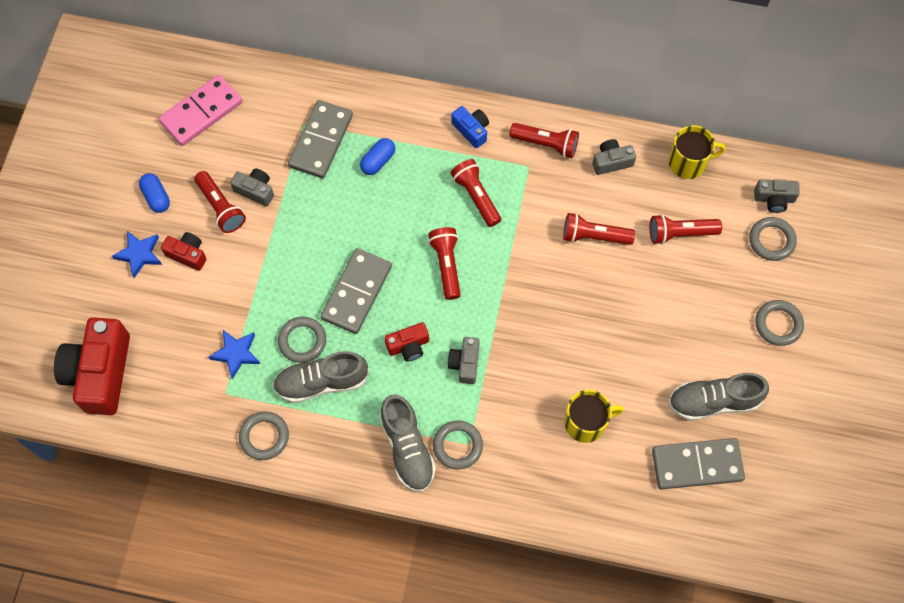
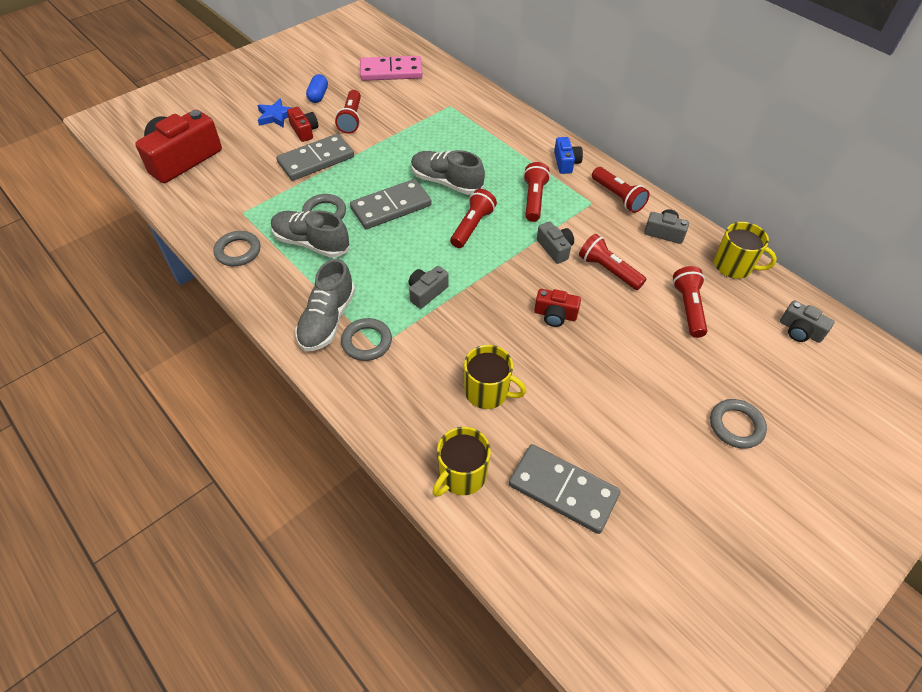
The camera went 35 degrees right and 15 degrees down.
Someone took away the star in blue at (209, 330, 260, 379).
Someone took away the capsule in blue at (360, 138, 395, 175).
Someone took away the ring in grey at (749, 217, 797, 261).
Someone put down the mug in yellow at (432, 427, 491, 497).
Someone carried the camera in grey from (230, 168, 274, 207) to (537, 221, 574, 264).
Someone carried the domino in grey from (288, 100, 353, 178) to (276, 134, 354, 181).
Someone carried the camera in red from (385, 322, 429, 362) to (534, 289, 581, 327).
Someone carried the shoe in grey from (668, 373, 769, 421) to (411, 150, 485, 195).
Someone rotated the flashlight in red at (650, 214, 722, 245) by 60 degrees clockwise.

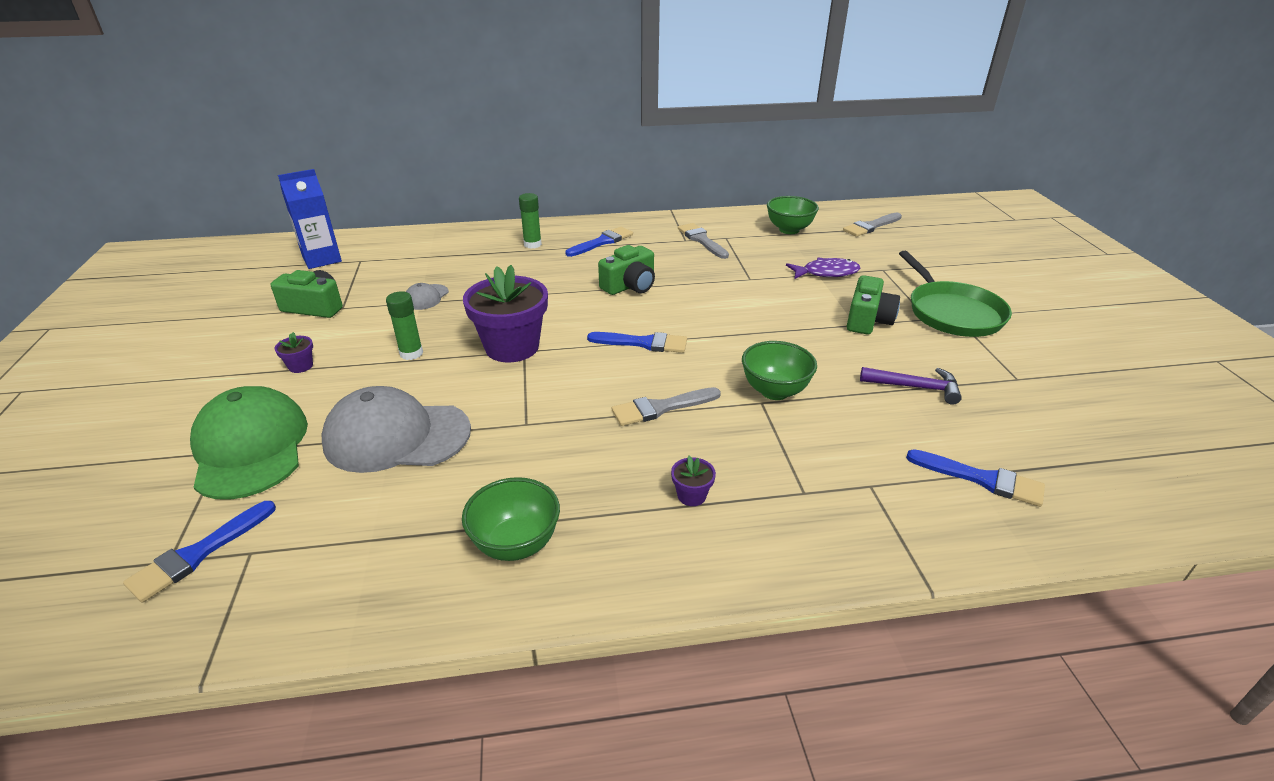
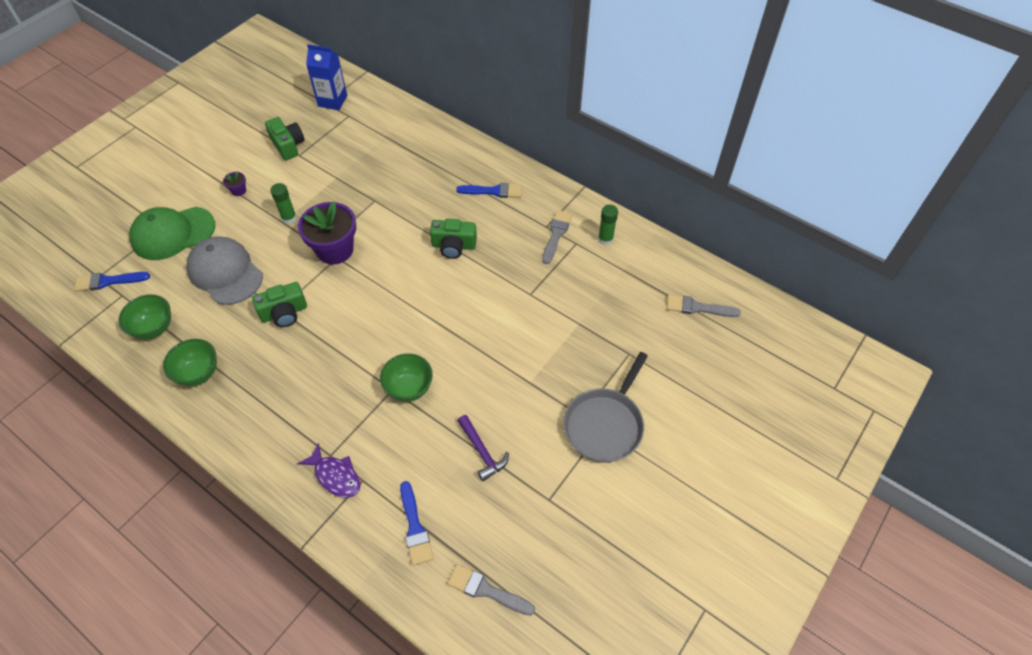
The camera went 45 degrees right and 20 degrees up.
Someone took away the cap in grey at (406, 283, 449, 310).
Someone took away the brush in blue at (587, 332, 687, 353).
Someone took away the flower pot in purple at (671, 456, 716, 506).
Someone carried the glue stick in green from (519, 193, 542, 249) to (598, 205, 618, 245).
Someone carried the brush in grey from (612, 387, 721, 426) to (448, 564, 535, 616).
Someone carried the bowl in green from (767, 196, 819, 234) to (119, 294, 171, 339).
Someone carried the fish in purple from (786, 257, 860, 279) to (297, 443, 360, 498).
Someone carried the camera in green from (847, 275, 900, 334) to (252, 282, 307, 327).
Someone repainted the pan in green at (899, 251, 1012, 337), which became the pan in grey at (563, 352, 648, 462).
Someone rotated the cap in green at (190, 386, 308, 500) by 135 degrees counterclockwise.

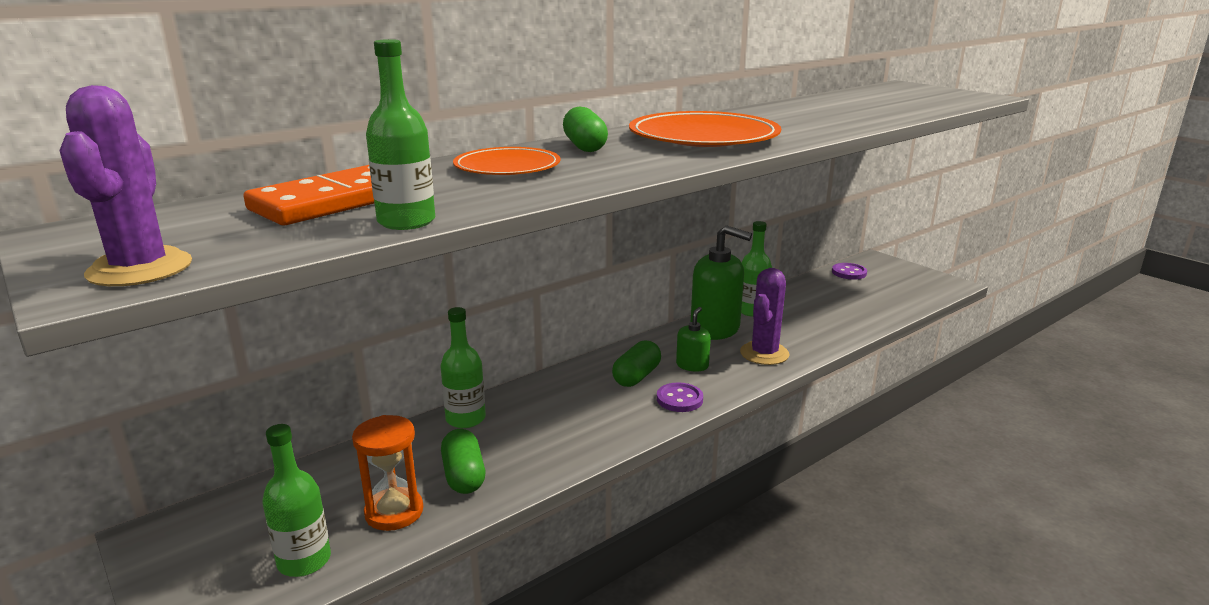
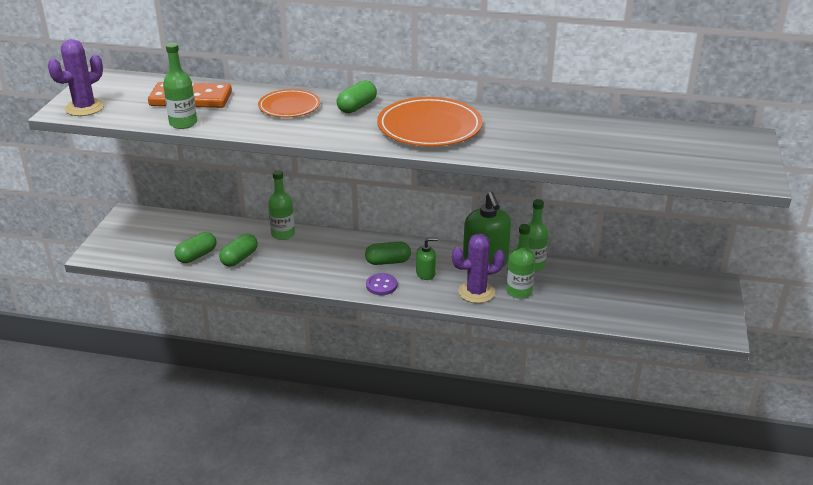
The camera went 50 degrees right and 10 degrees up.
Someone took away the button in purple at (832, 263, 867, 280).
Someone carried the bottle in green from (262, 424, 331, 577) to (507, 224, 535, 298).
Someone swapped the hourglass in orange at (352, 415, 423, 531) for the capsule in green at (174, 232, 217, 263).

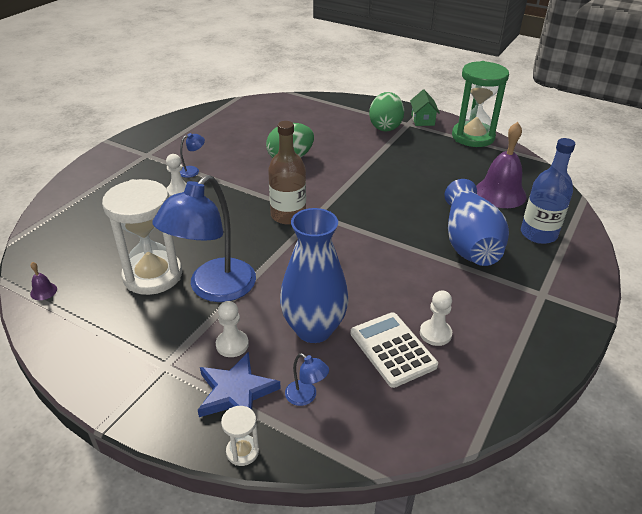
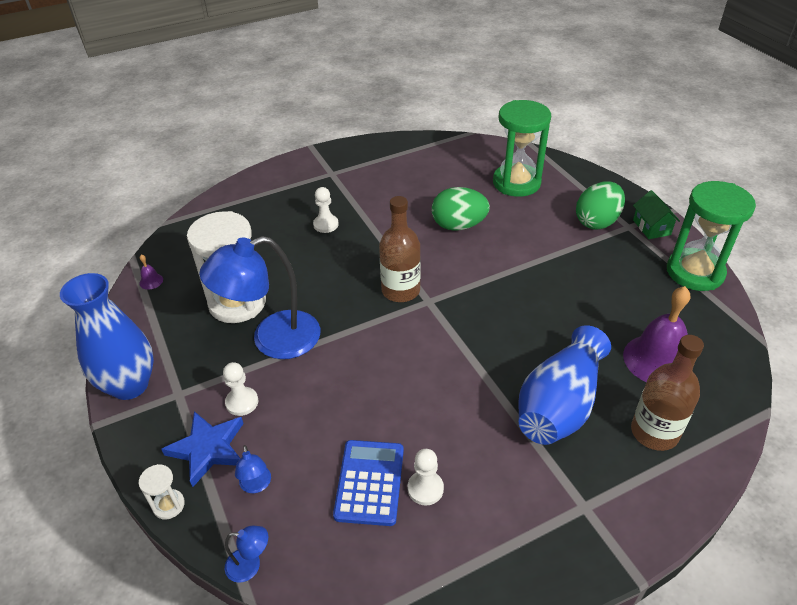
The camera went 35 degrees right and 5 degrees up.
Someone put down the hourglass in green at (493, 100, 551, 197).
Someone carried the lamp in blue from (180, 133, 205, 178) to (225, 526, 268, 583).
Someone carried the vase in blue from (280, 208, 348, 343) to (60, 273, 154, 400).
Someone repainted the calculator in white at (350, 312, 438, 388), which became the calculator in blue at (333, 440, 404, 526).
Someone repainted the bottle in blue at (521, 138, 575, 244), which became the bottle in brown at (631, 335, 704, 451).
Someone rotated the house in green at (410, 90, 440, 126) by 45 degrees counterclockwise.

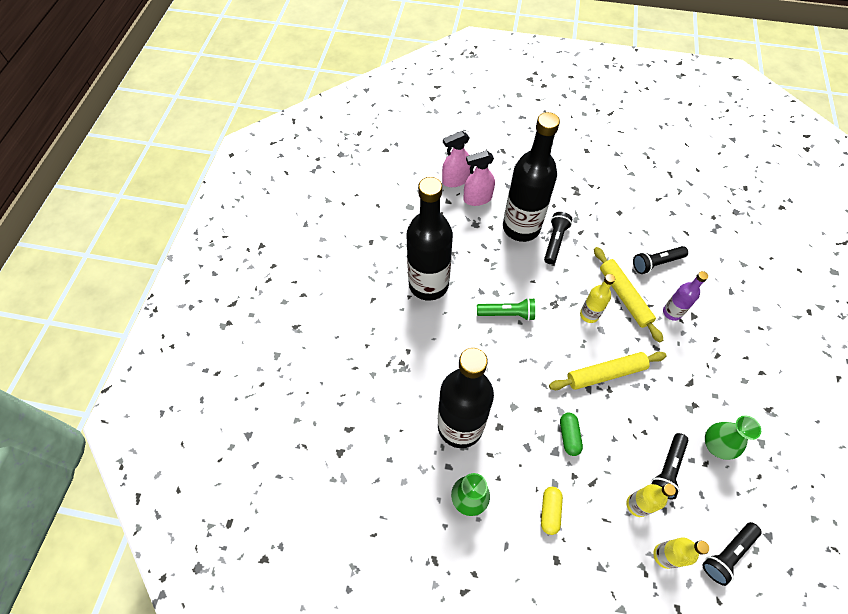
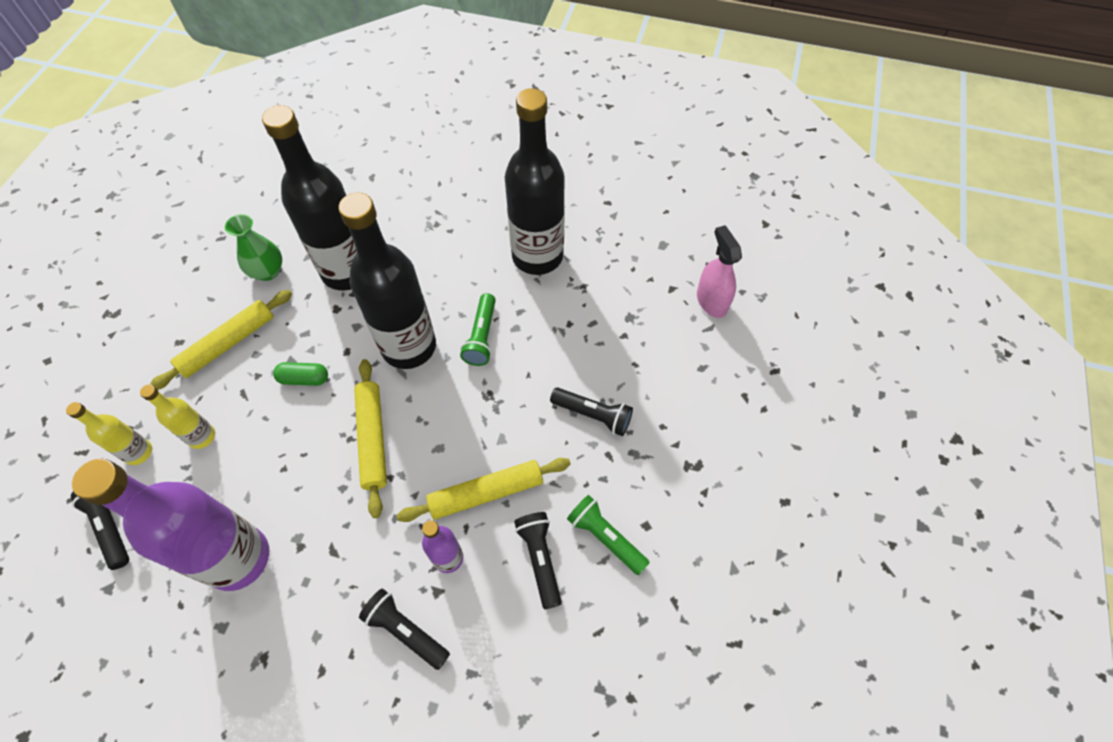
The camera went 95 degrees right and 0 degrees up.
Someone took away the spray bottle in pink at (463, 151, 495, 206).
Someone took away the bottle in yellow at (580, 274, 615, 323).
Someone put down the flashlight in green at (567, 495, 650, 575).
Someone carried the bottle in black from (503, 112, 560, 242) to (338, 193, 436, 369).
Someone carried the flashlight in black from (651, 433, 688, 499) to (359, 589, 450, 670).
Someone swapped the capsule in yellow at (541, 487, 563, 535) for the rolling pin in yellow at (150, 290, 292, 390).
Someone swapped the vase in green at (705, 416, 761, 460) for the bottle in purple at (72, 459, 269, 591).

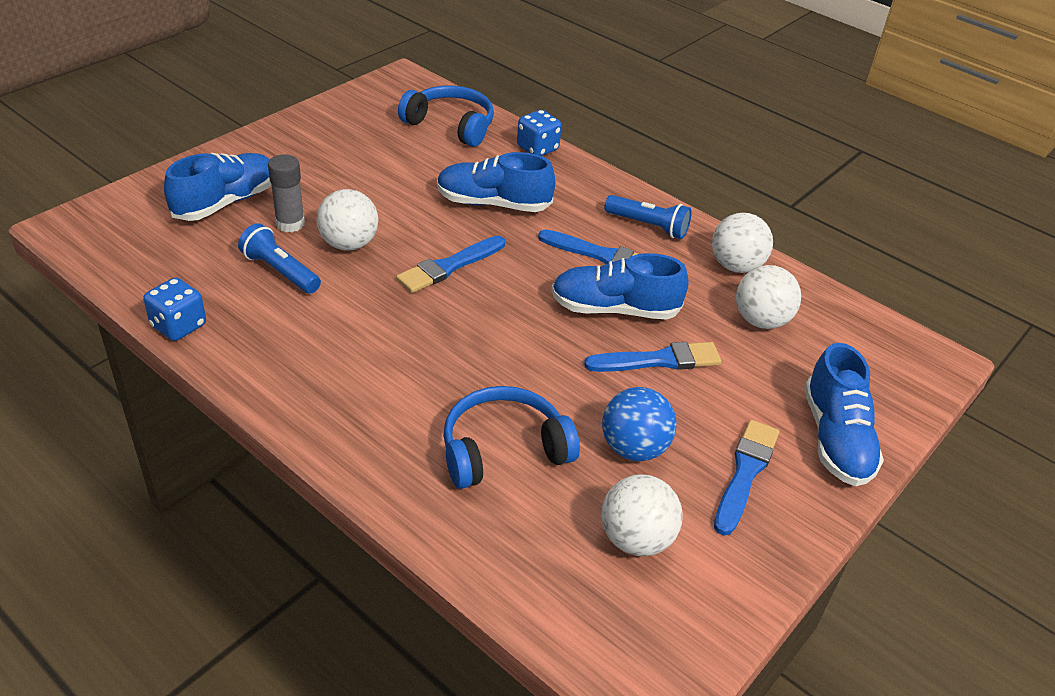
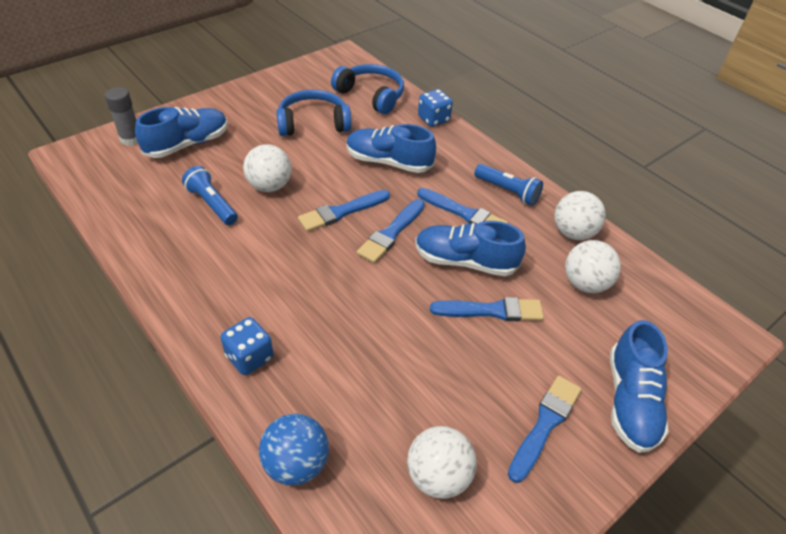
The camera went 10 degrees right and 5 degrees up.
Someone put down the brush in blue at (357, 199, 425, 263).
Someone carried the dice in blue from (143, 277, 206, 341) to (221, 317, 274, 375).
Someone carried the glue stick in grey from (268, 154, 305, 232) to (105, 87, 138, 146).
Someone carried the headphones in blue from (443, 386, 580, 489) to (276, 90, 352, 136).
Someone carried the ball in blue from (602, 387, 676, 461) to (259, 413, 329, 486).

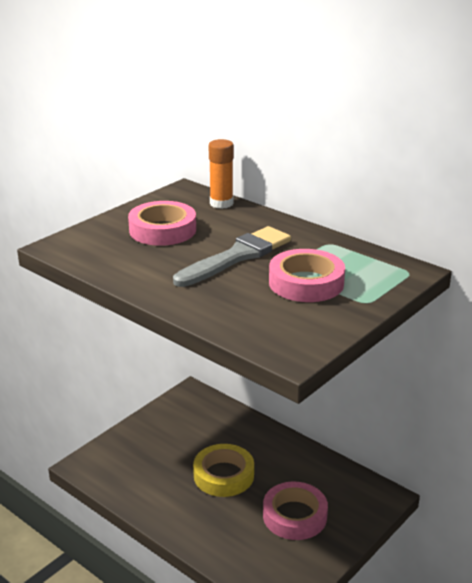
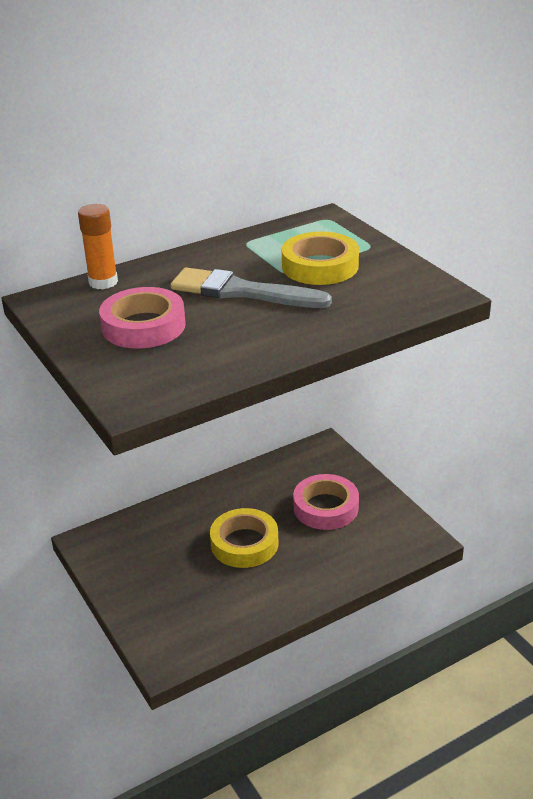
The camera went 70 degrees left and 5 degrees up.
Someone repainted the tape in pink at (269, 249, 345, 302), which became the tape in yellow at (282, 231, 359, 285).
Someone rotated the brush in grey at (173, 226, 291, 287) by 45 degrees counterclockwise.

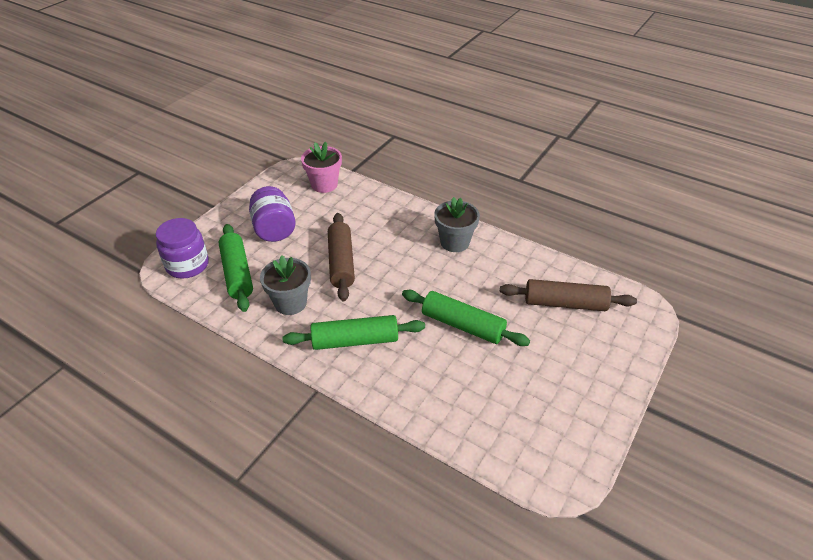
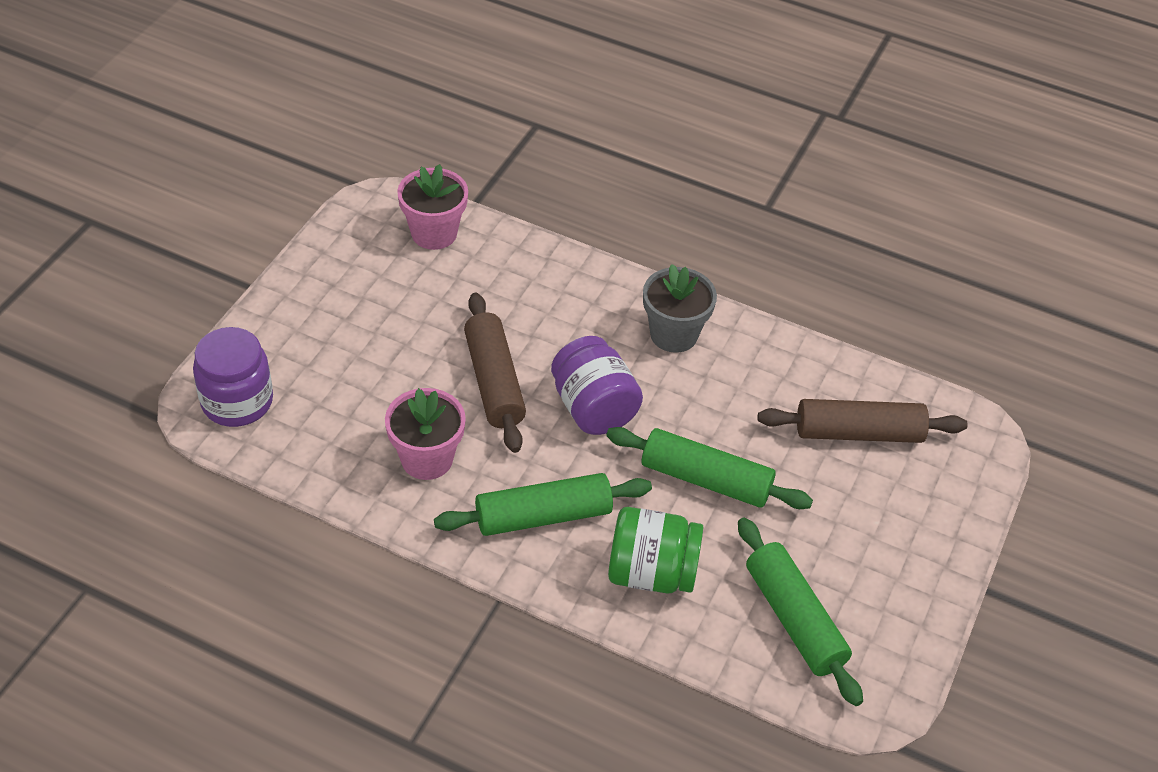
The camera went 10 degrees left and 5 degrees up.
Someone put down the jar in green at (608, 507, 703, 594).
Someone carried the rolling pin in green from (219, 224, 253, 312) to (738, 518, 863, 706).
Someone carried the jar in purple from (249, 186, 296, 242) to (551, 336, 643, 435).
Someone repainted the flower pot in grey at (260, 255, 311, 315), which became the flower pot in pink at (385, 388, 466, 480).

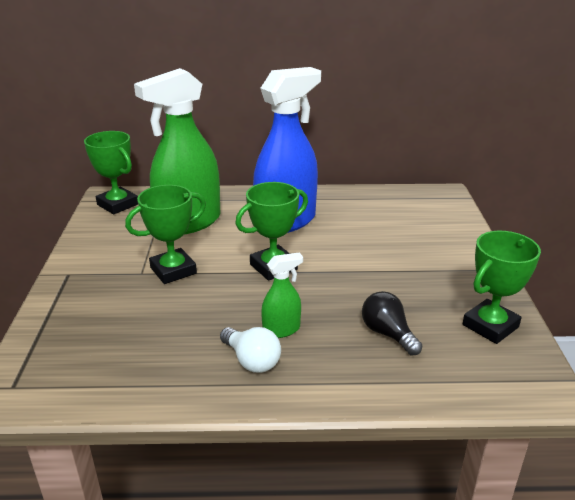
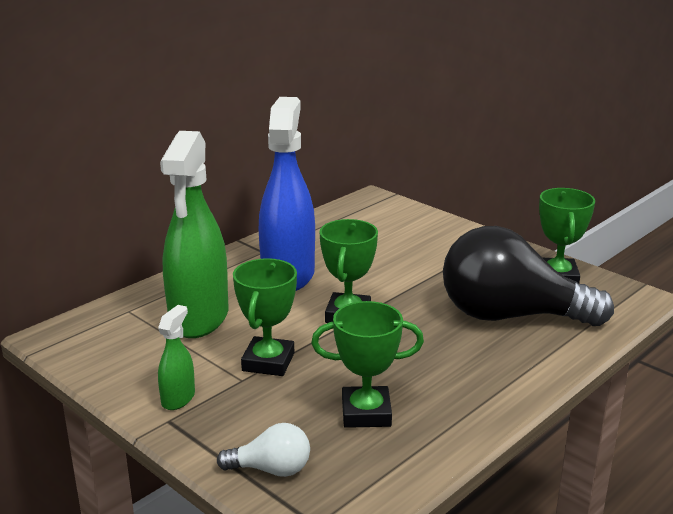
The camera went 45 degrees left and 5 degrees down.
Someone carried the trophy in green from (84, 131, 138, 214) to (311, 301, 424, 428).
Someone carried the light bulb in white from (220, 327, 281, 373) to (217, 423, 310, 477).
Someone carried the spray bottle in green from (261, 253, 303, 338) to (158, 305, 195, 410).
Someone scaled the light bulb in black at (362, 291, 423, 355) by 2.31.

